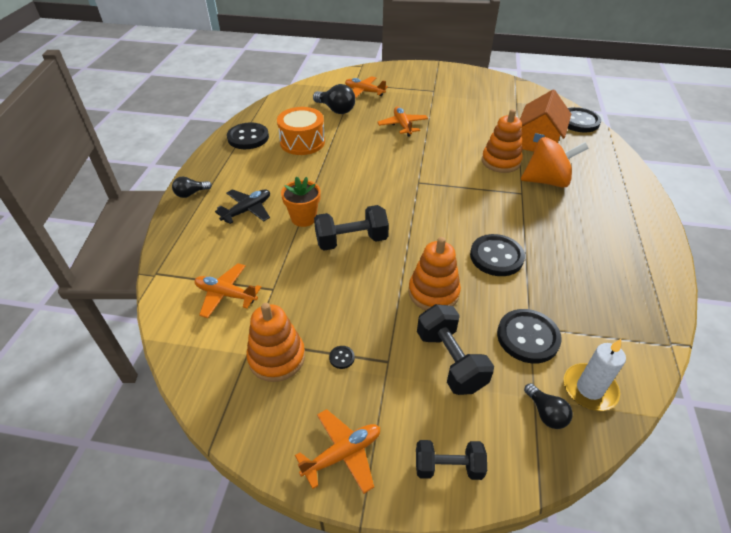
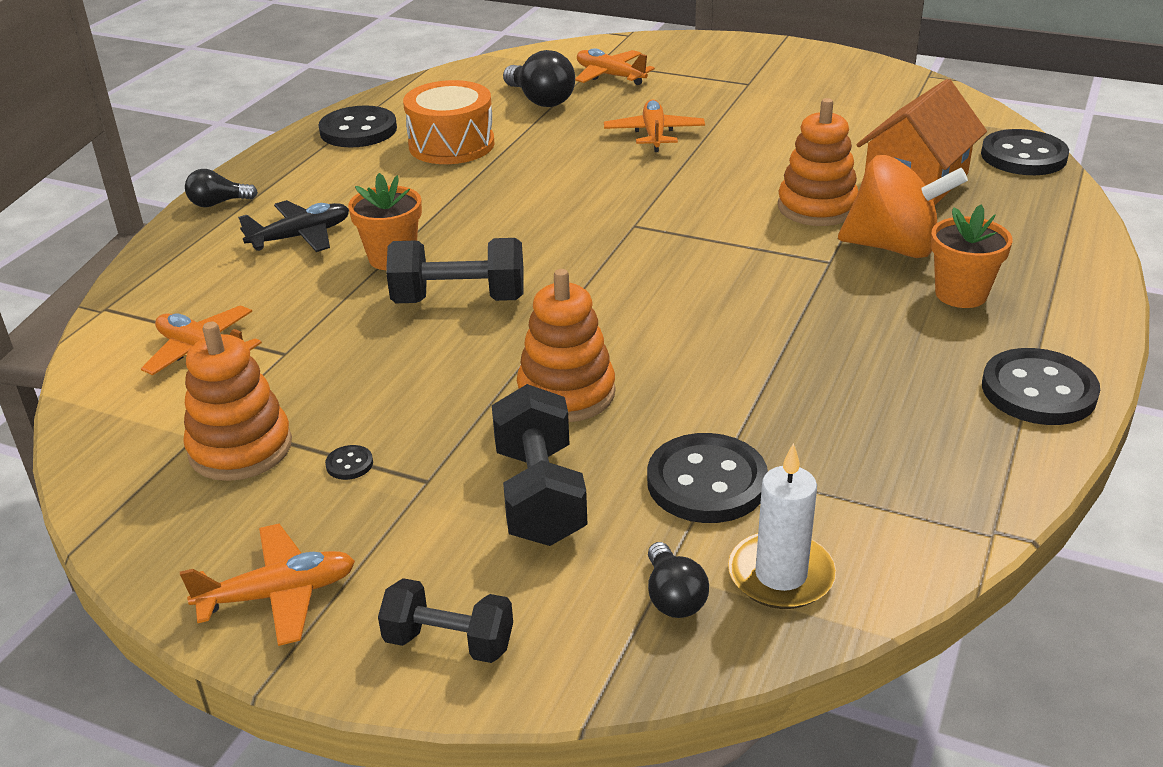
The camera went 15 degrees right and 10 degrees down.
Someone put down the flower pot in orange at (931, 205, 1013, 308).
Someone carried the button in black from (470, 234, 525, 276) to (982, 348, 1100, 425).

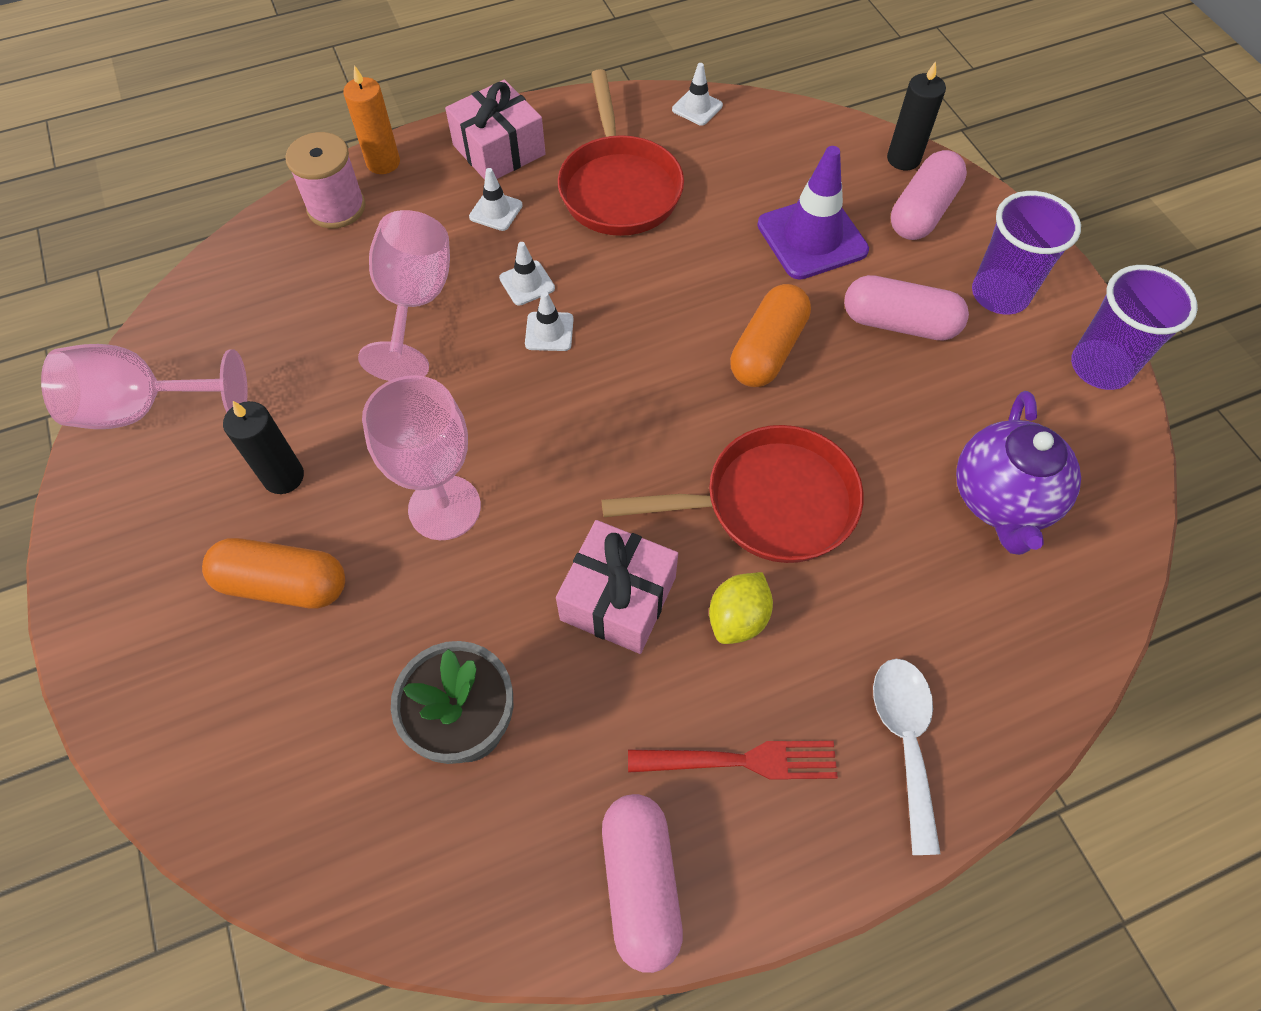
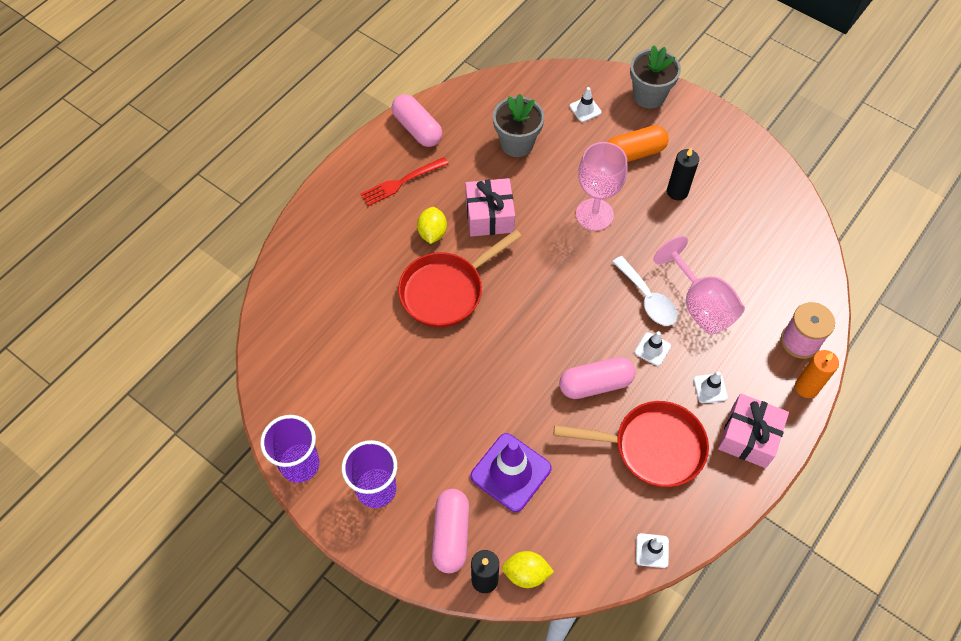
The camera went 150 degrees right and 0 degrees up.
Someone took away the goblet in pink at (41, 344, 248, 429).
Someone took away the capsule in orange at (730, 284, 811, 387).
Someone took away the teapot in purple at (956, 391, 1081, 555).
Someone put down the lemon in yellow at (502, 551, 554, 588).
Someone put down the flower pot in grey at (630, 46, 681, 109).
Someone carried the traffic cone in white from (525, 291, 574, 351) to (570, 87, 602, 122).
Someone carried the capsule in pink from (844, 275, 969, 341) to (559, 357, 636, 399).
Someone carried the spoon in white from (873, 659, 941, 855) to (612, 256, 677, 326).
Someone rotated the pan in red at (558, 69, 684, 236) by 135 degrees clockwise.

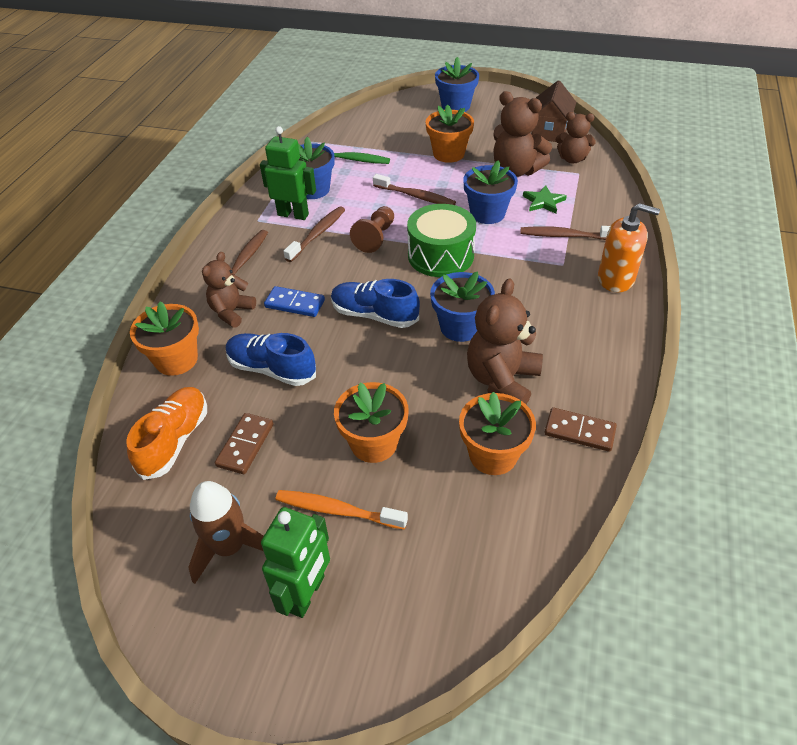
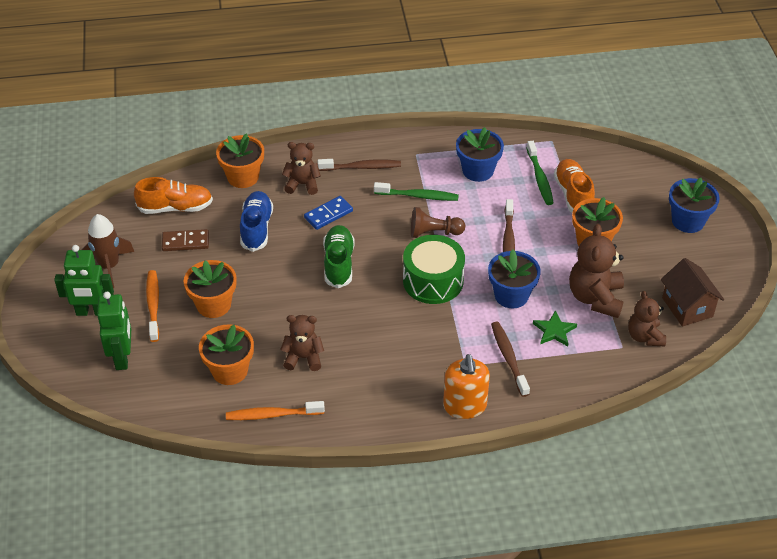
The camera went 65 degrees right and 0 degrees up.
Someone took away the flower pot in blue at (430, 271, 495, 342).
Someone put down the shoe in orange at (554, 159, 595, 213).
Someone carried the robot in green from (260, 126, 316, 220) to (97, 292, 131, 370).
Someone swapped the domino in brown at (544, 407, 617, 452) for the toothbrush in orange at (226, 401, 325, 420).
Someone repainted the toothbrush in brown at (283, 206, 345, 262), which became the toothbrush in green at (374, 182, 459, 201).
Someone repainted the shoe in blue at (331, 279, 420, 328), which became the shoe in green at (323, 225, 354, 288).
Someone rotated the domino in blue at (264, 286, 325, 317) by 60 degrees clockwise.
Someone rotated the house in brown at (531, 80, 576, 142) by 75 degrees clockwise.
Someone scaled the teddy bear in brown at (467, 278, 543, 404) by 0.64.

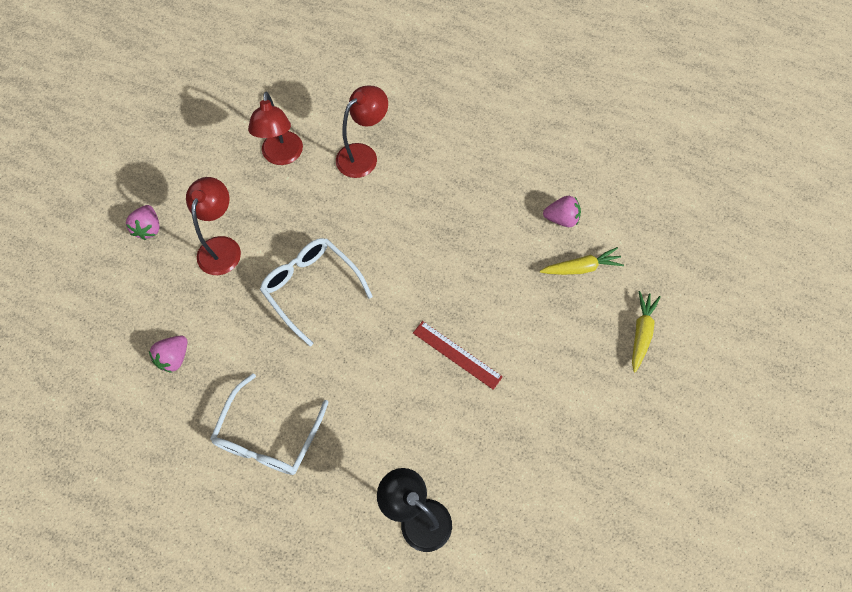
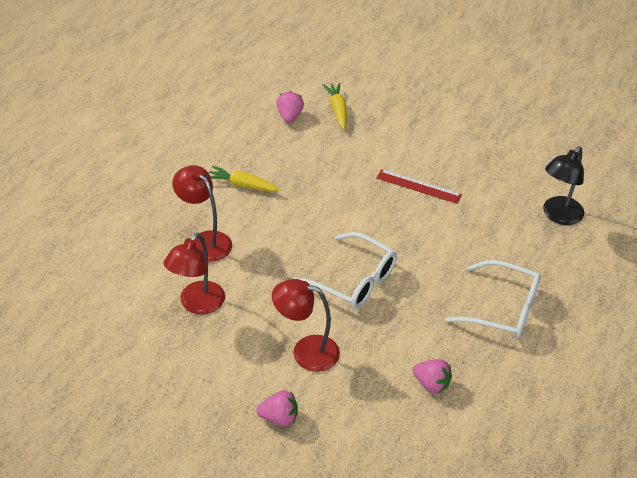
The camera went 90 degrees left and 20 degrees down.
Someone carried the carrot in yellow from (632, 291, 661, 372) to (209, 166, 281, 192).
Someone rotated the lamp in red at (248, 92, 303, 165) by 120 degrees clockwise.
Someone rotated the glasses in white at (260, 238, 373, 346) by 105 degrees counterclockwise.
Someone rotated the ruler in red at (413, 321, 503, 390) by 75 degrees clockwise.

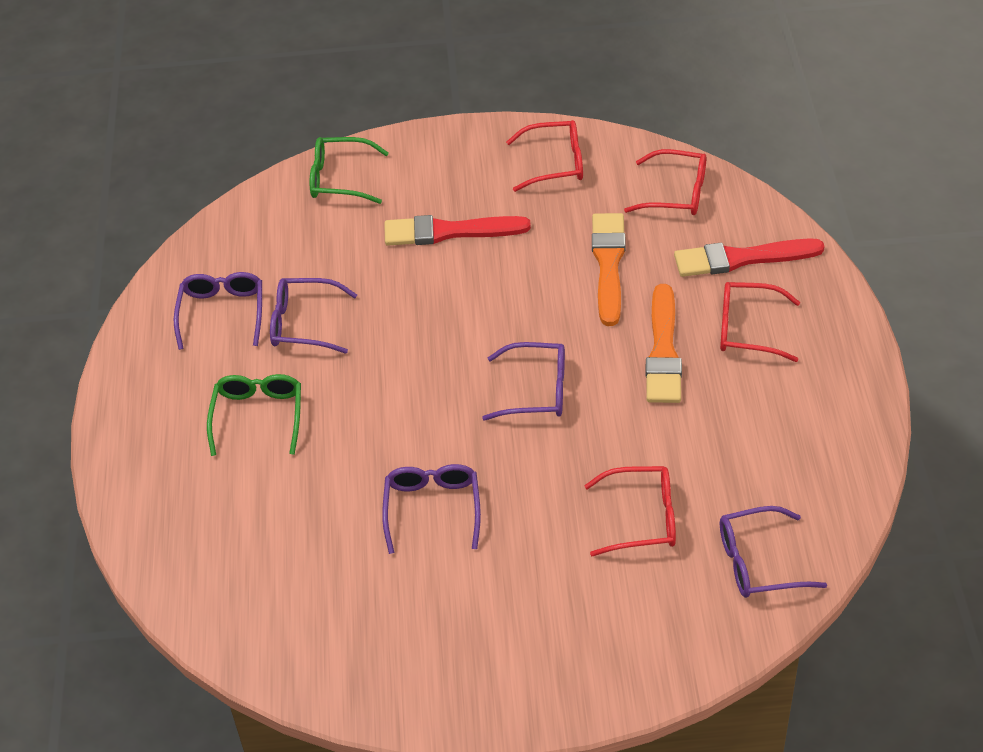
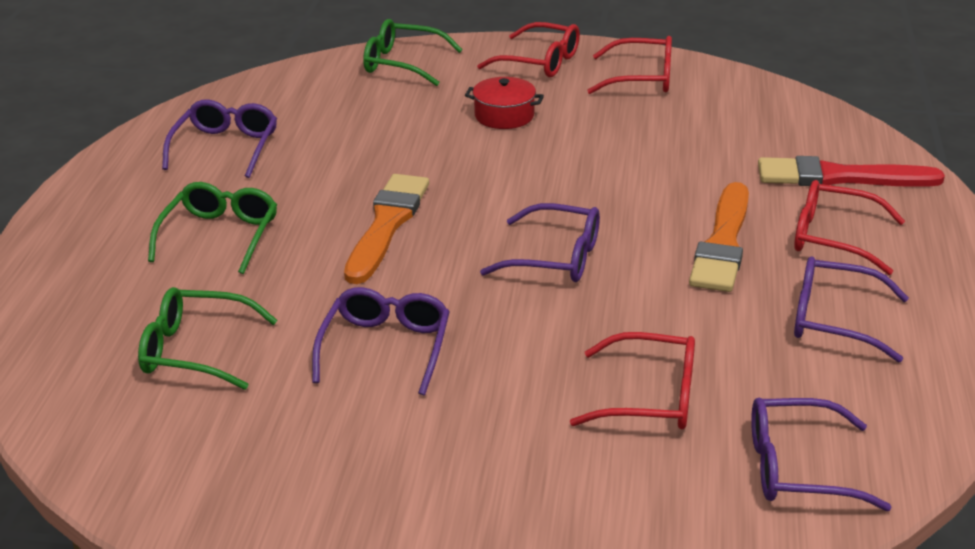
The camera went 10 degrees right and 15 degrees down.
Someone put down the glasses in green at (138, 287, 278, 390).
Someone carried the glasses in purple from (270, 278, 357, 354) to (794, 256, 909, 363).
Someone carried the brush in orange from (592, 213, 626, 326) to (344, 174, 429, 284).
Someone carried the glasses in red from (624, 149, 706, 215) to (477, 22, 580, 77).
Someone swapped the brush in red at (385, 215, 531, 246) for the pot in red at (465, 77, 544, 129).

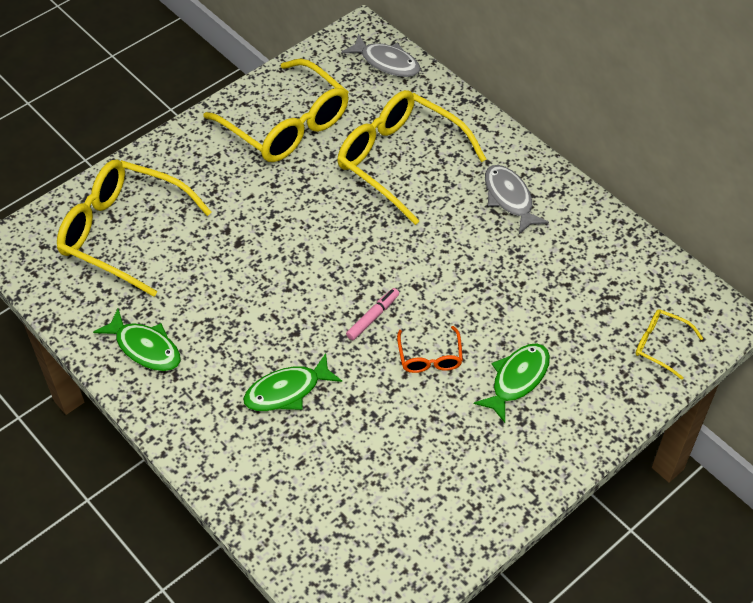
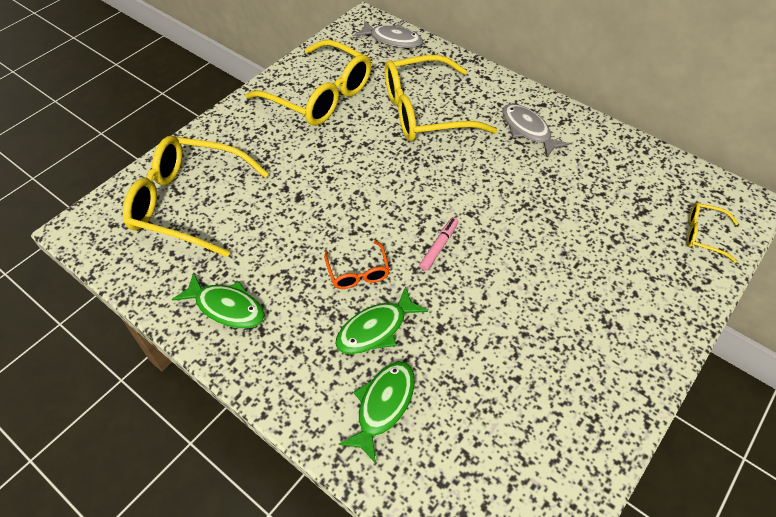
The camera went 10 degrees left and 0 degrees up.
Someone carried the glasses in orange from (397, 326, 463, 373) to (324, 241, 390, 289).
Someone carried the fish in green from (474, 343, 550, 423) to (339, 361, 415, 464).
Someone rotated the glasses in yellow at (337, 90, 486, 225) by 45 degrees counterclockwise.

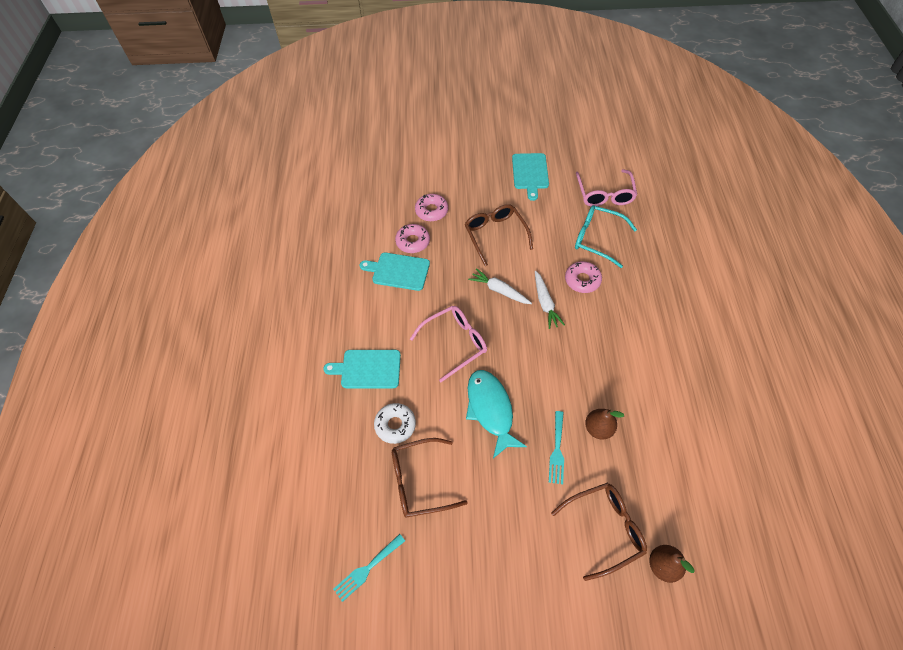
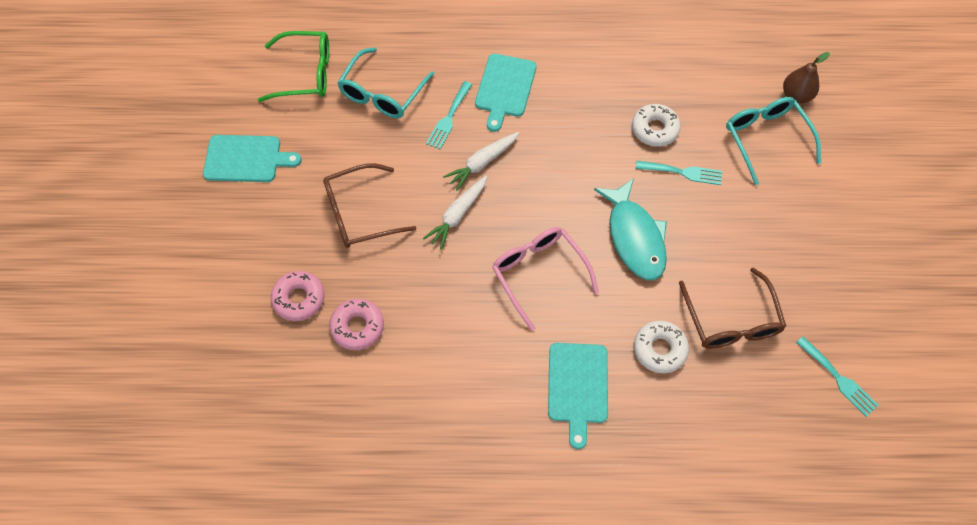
The camera went 90 degrees left and 5 degrees up.
Someone carried the cutting board in turquoise from (360, 253, 430, 291) to (475, 54, 537, 132).
Someone swapped the donut in pink at (565, 261, 602, 293) for the fork in turquoise at (426, 81, 472, 149).
Someone swapped the pear in brown at (585, 409, 624, 439) for the donut in white at (632, 104, 681, 147).
Someone repainted the glasses in brown at (551, 483, 647, 581), which became the glasses in turquoise at (726, 97, 821, 185).
Someone repainted the glasses in pink at (576, 169, 637, 206), which became the glasses in green at (258, 31, 329, 102).
Someone rotated the fish in turquoise at (466, 370, 527, 458) by 90 degrees counterclockwise.
Someone rotated the carrot in white at (535, 271, 565, 329) by 150 degrees clockwise.

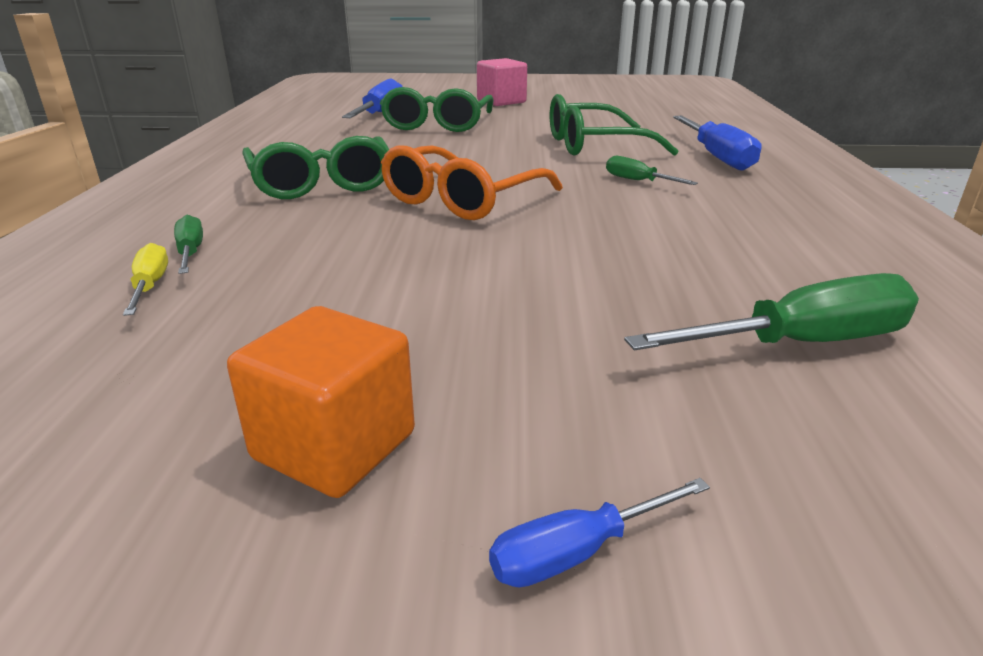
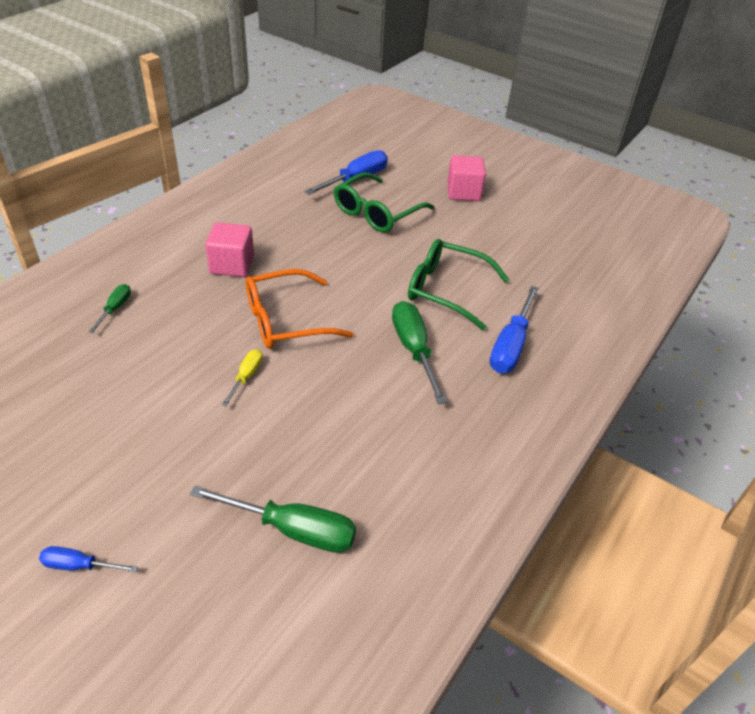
The camera went 30 degrees right and 15 degrees up.
Someone took away the cube in orange at (227, 306, 415, 498).
Someone carried the screwdriver in yellow from (123, 243, 168, 316) to (222, 349, 262, 406).
Someone swapped the glasses in green at (242, 136, 389, 199) for the cube in pink at (205, 222, 254, 277).
Someone scaled the screwdriver in green at (606, 156, 698, 185) by 1.87.

